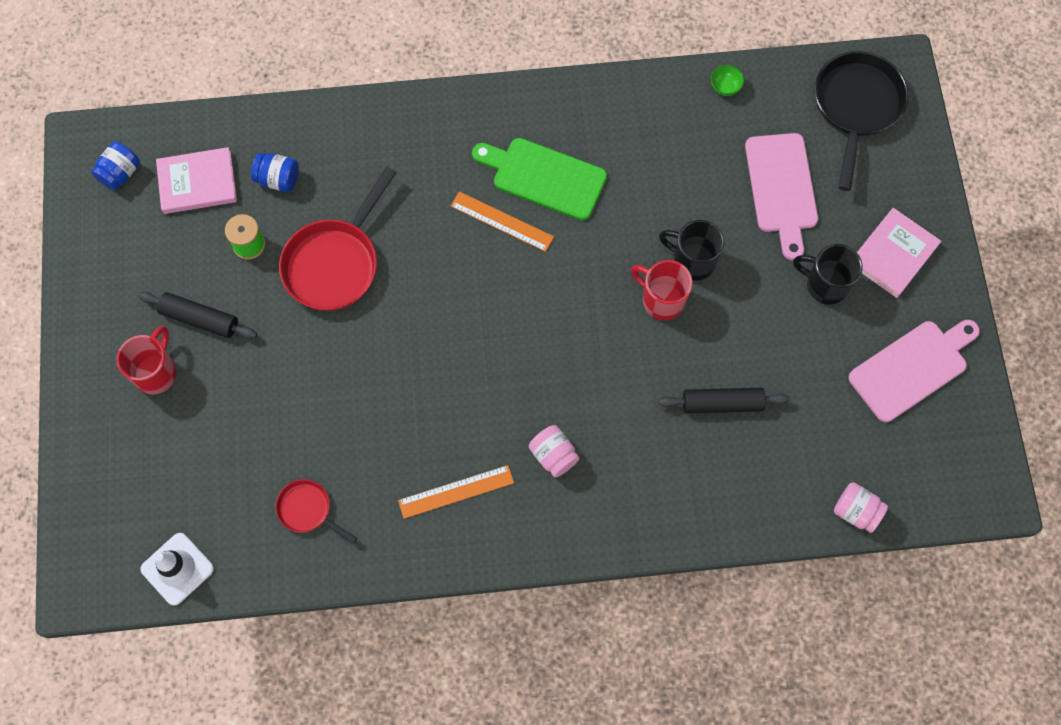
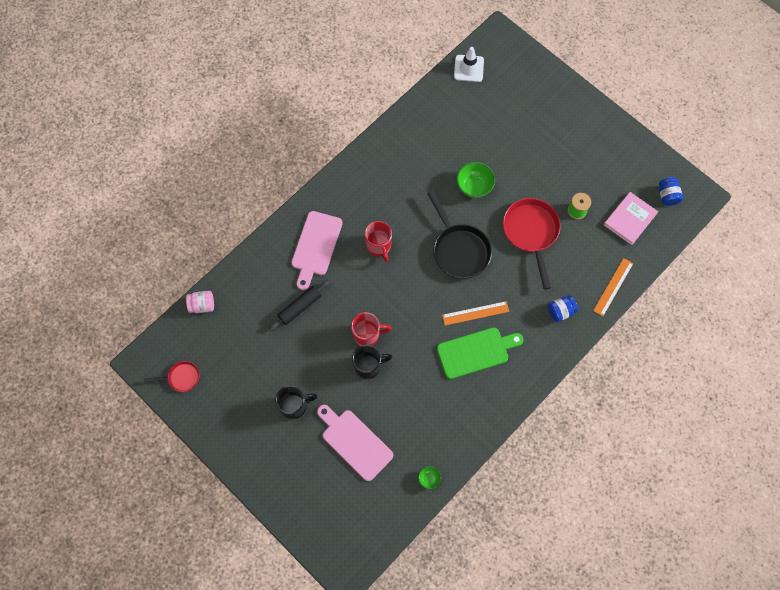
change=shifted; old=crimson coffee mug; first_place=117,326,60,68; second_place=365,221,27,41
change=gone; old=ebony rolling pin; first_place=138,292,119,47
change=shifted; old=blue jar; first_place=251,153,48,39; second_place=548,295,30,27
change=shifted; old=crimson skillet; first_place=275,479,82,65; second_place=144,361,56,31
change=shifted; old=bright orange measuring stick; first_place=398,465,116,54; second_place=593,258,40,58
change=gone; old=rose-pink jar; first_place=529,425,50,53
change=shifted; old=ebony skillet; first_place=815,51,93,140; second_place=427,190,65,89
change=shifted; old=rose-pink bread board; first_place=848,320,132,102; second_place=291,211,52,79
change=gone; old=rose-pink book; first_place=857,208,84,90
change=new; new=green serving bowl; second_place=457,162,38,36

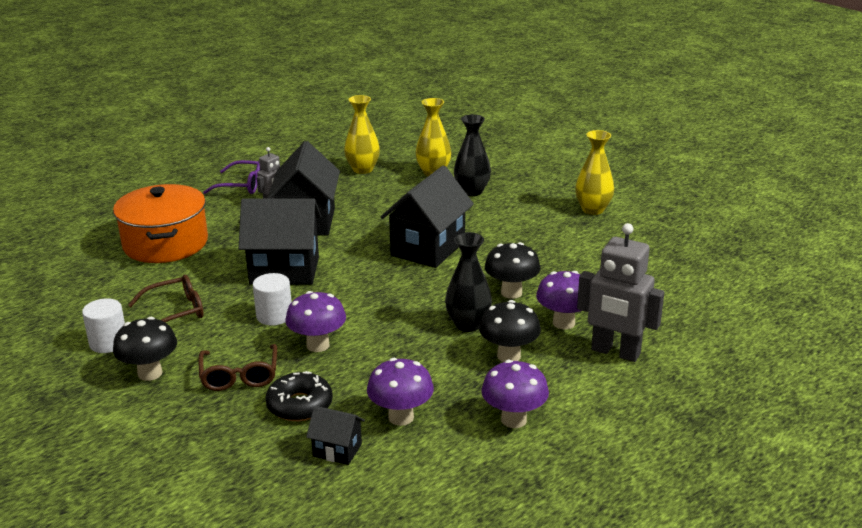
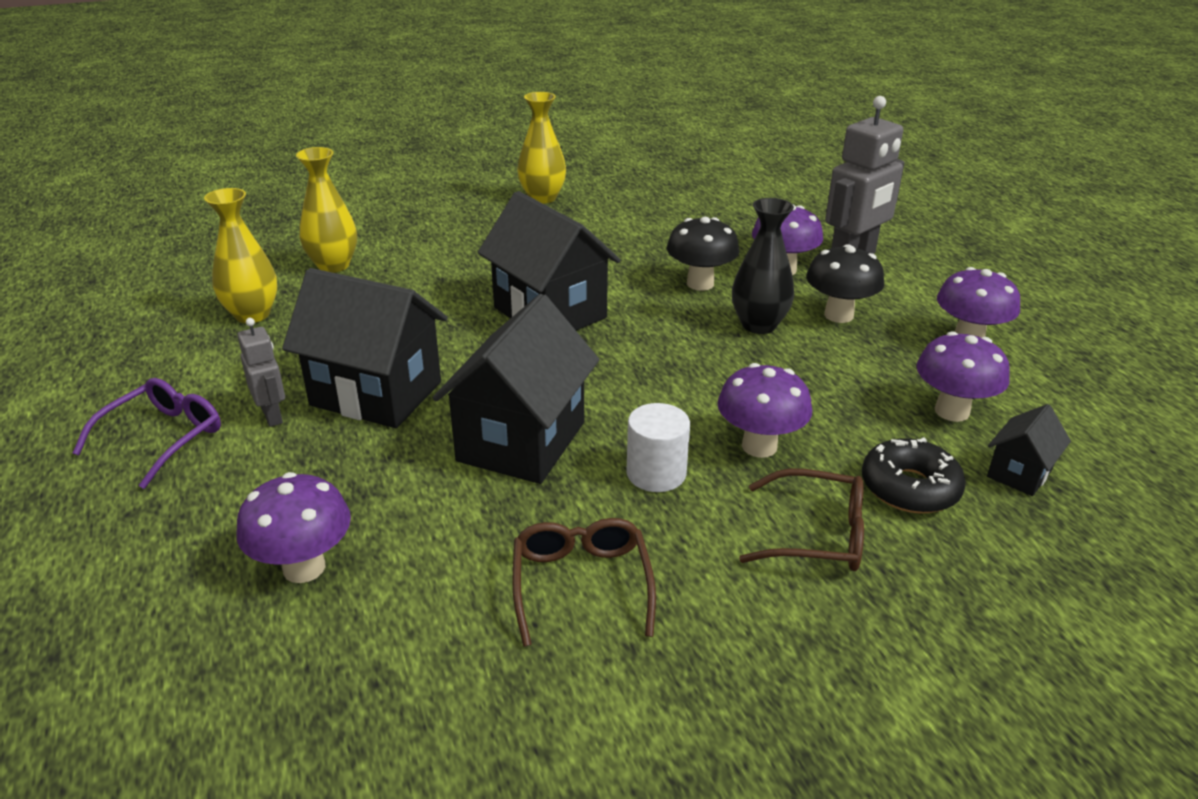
change=gone; old=white cylinder; first_place=82,298,43,55
change=swapped; old=bright orange pot; new=royal purple toadstool; first_place=113,184,95,79; second_place=236,472,115,111
change=gone; old=ebony toadstool; first_place=113,317,64,64
change=gone; old=ebony flower vase; first_place=454,114,37,82

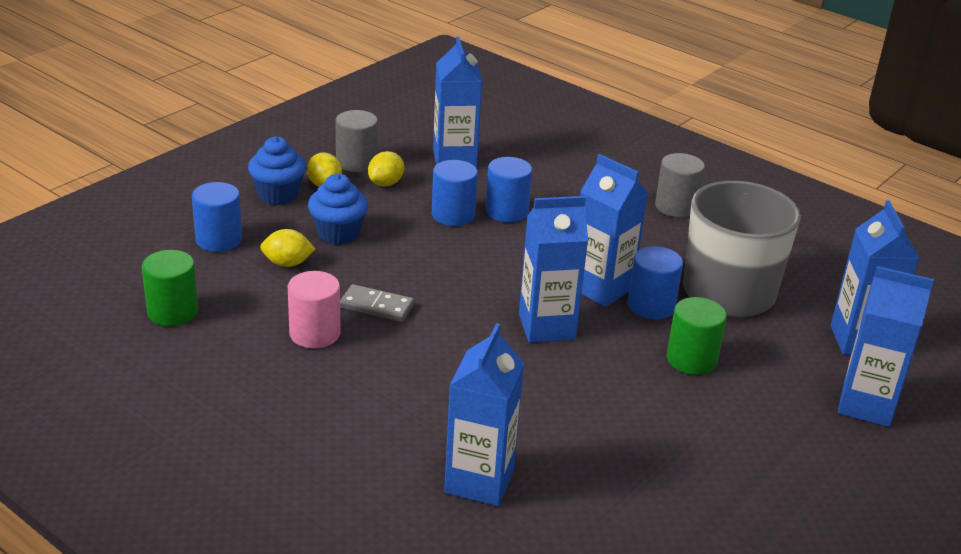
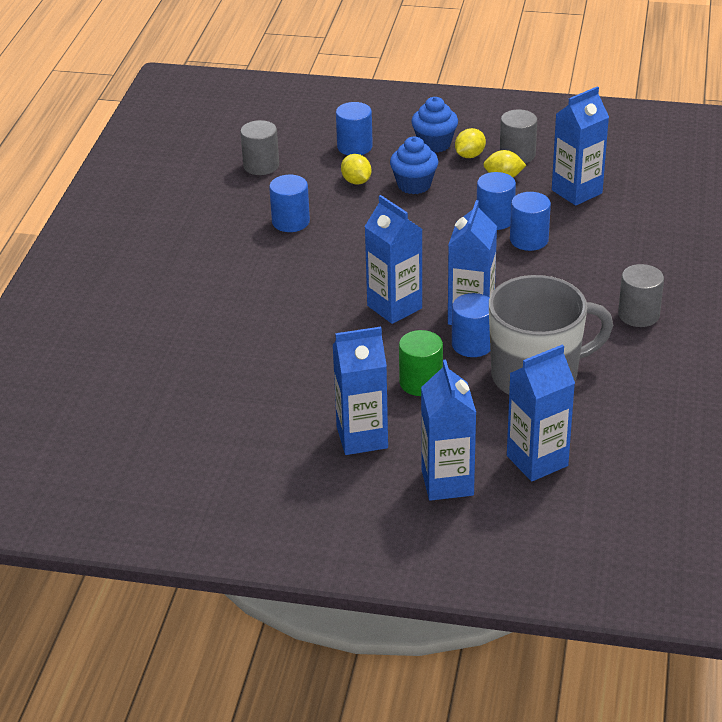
change=repainted; old=green cylinder; new=ash-grey cylinder; first_place=142,250,56,76; second_place=240,120,39,55
change=repainted; old=rose-pink cylinder; new=blue cylinder; first_place=288,271,53,78; second_place=269,175,41,57
change=gone; old=ash-grey domino tile; first_place=340,284,74,38
change=shifted; old=blue juice carton; first_place=444,323,80,183; second_place=333,327,55,128

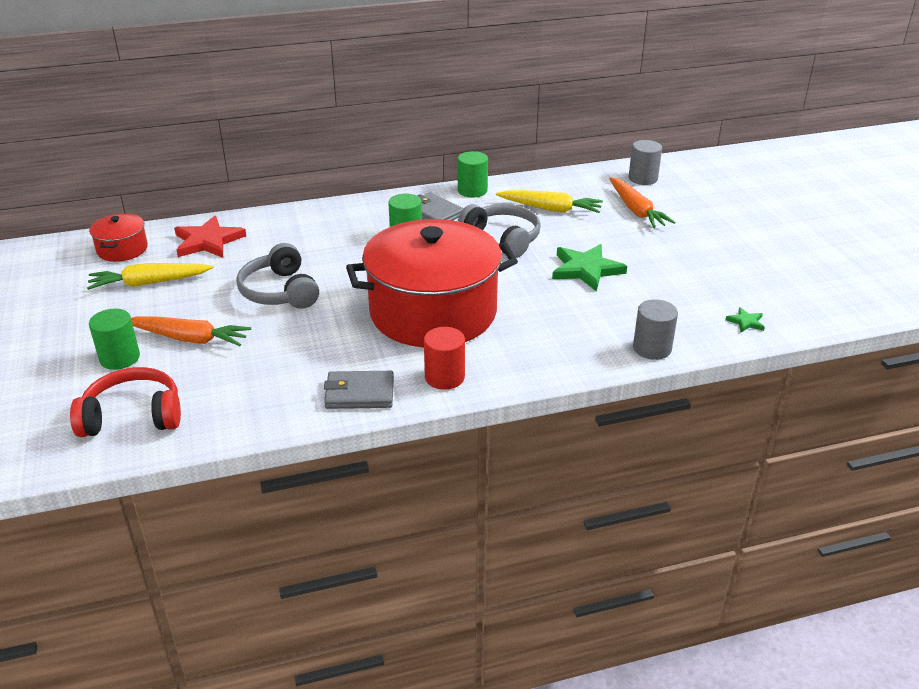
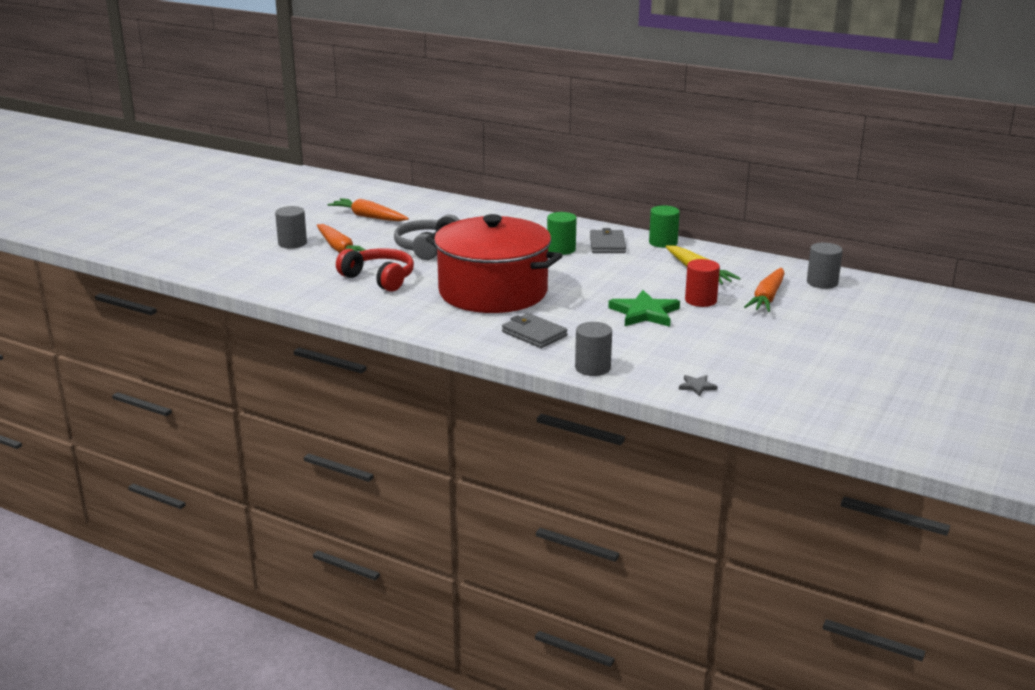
change=shifted; old=crimson headset; first_place=70,367,111,70; second_place=336,248,78,44
change=repainted; old=golden toy carrot; new=bright orange toy carrot; first_place=87,263,127,27; second_place=328,198,81,23
change=gone; old=crimson pot; first_place=89,213,59,49
change=repainted; old=green cylinder; new=ash-grey cylinder; first_place=89,309,51,61; second_place=275,206,32,43
change=gone; old=crimson star; first_place=174,216,72,42
change=shifted; old=ash-grey wallet; first_place=324,371,70,38; second_place=502,313,65,35
change=shifted; old=crimson cylinder; first_place=424,327,41,63; second_place=685,259,35,48
change=gone; old=ash-grey headset; first_place=458,204,83,54
change=repainted; old=green star; new=ash-grey star; first_place=725,307,40,25; second_place=679,375,39,22

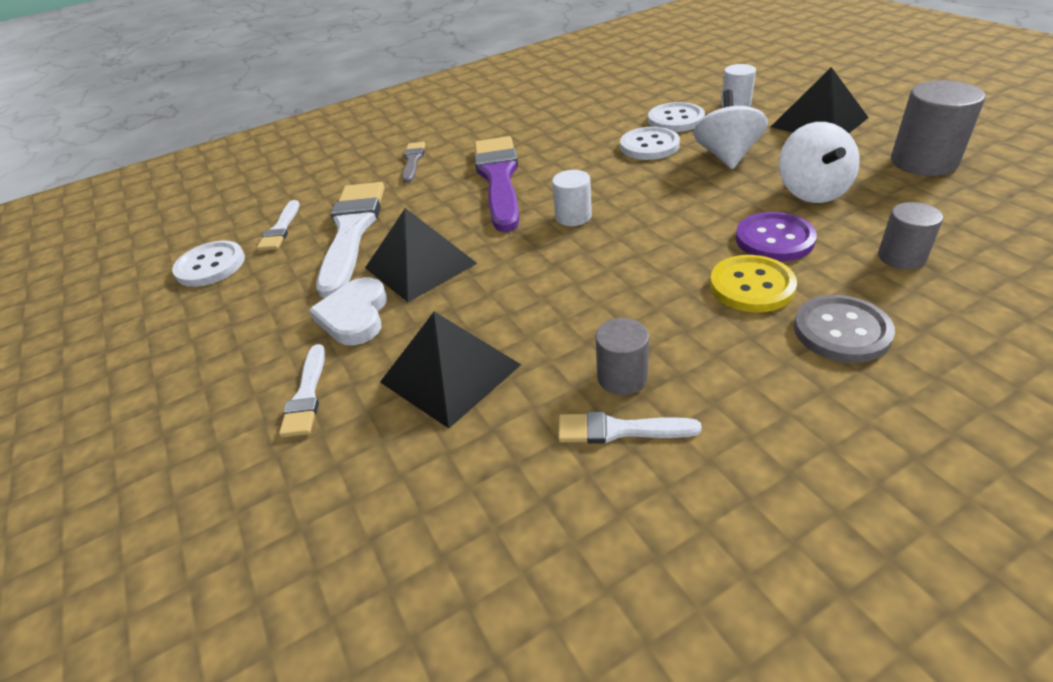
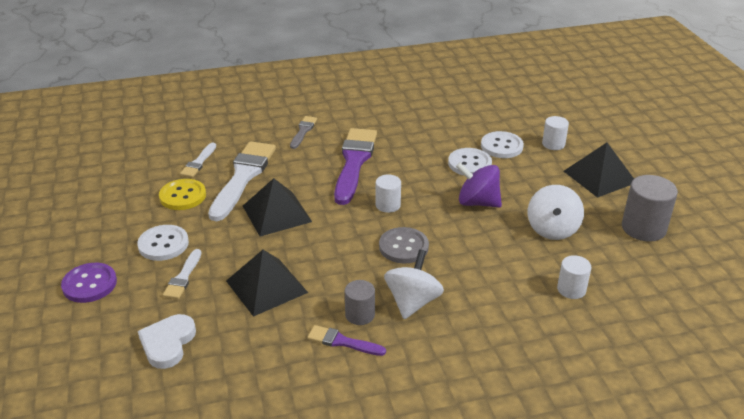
change=shifted; old=white shirt button; first_place=172,241,73,46; second_place=137,225,52,36
change=shifted; old=white love heart; first_place=309,277,78,68; second_place=138,314,58,55
change=repainted; old=white paint brush; new=royal purple paint brush; first_place=558,412,144,32; second_place=307,325,79,31
change=shifted; old=white toy top; first_place=693,89,75,80; second_place=384,249,60,70
change=shifted; old=golden shirt button; first_place=710,255,87,58; second_place=159,179,47,31
change=shifted; old=royal purple shirt button; first_place=735,212,82,49; second_place=61,263,56,40
change=shifted; old=ash-grey shirt button; first_place=794,295,101,68; second_place=379,227,50,36
change=repainted; old=ash-grey cylinder; new=white cylinder; first_place=878,202,65,68; second_place=557,255,35,44
change=new; new=royal purple toy top; second_place=456,162,46,46

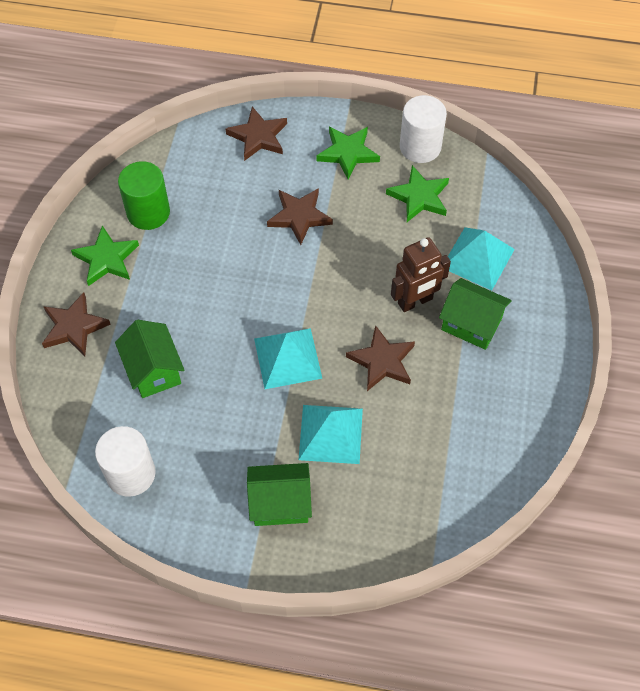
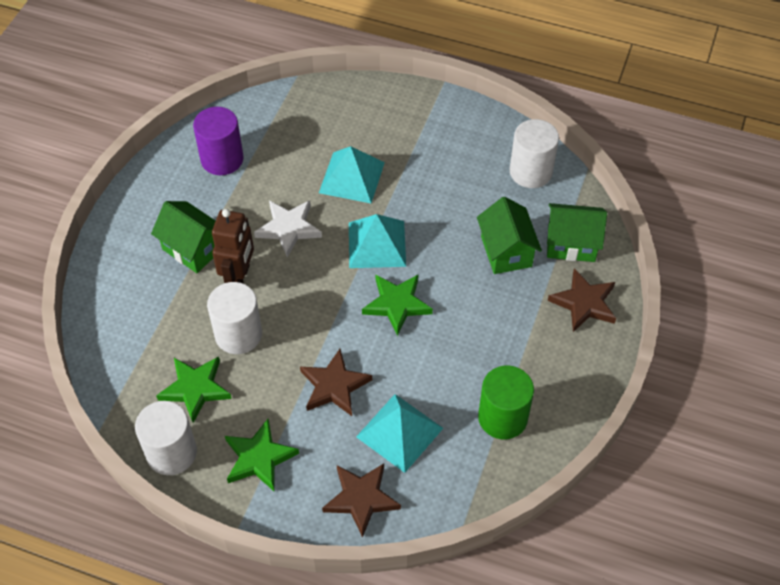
change=shifted; old=green star; first_place=71,226,68,60; second_place=362,275,71,61
change=shifted; old=green toy house; first_place=247,463,65,63; second_place=547,203,60,59
change=repainted; old=dark brown star; new=white star; first_place=346,325,69,66; second_place=254,201,68,57
change=rotated; old=dark brown robot; first_place=391,237,60,75; second_place=212,209,42,74; degrees=120
change=shifted; old=teal pyramid; first_place=448,227,67,63; second_place=356,394,87,79
change=new; new=royal purple cylinder; second_place=193,107,50,68
change=new; new=white cylinder; second_place=207,282,55,72

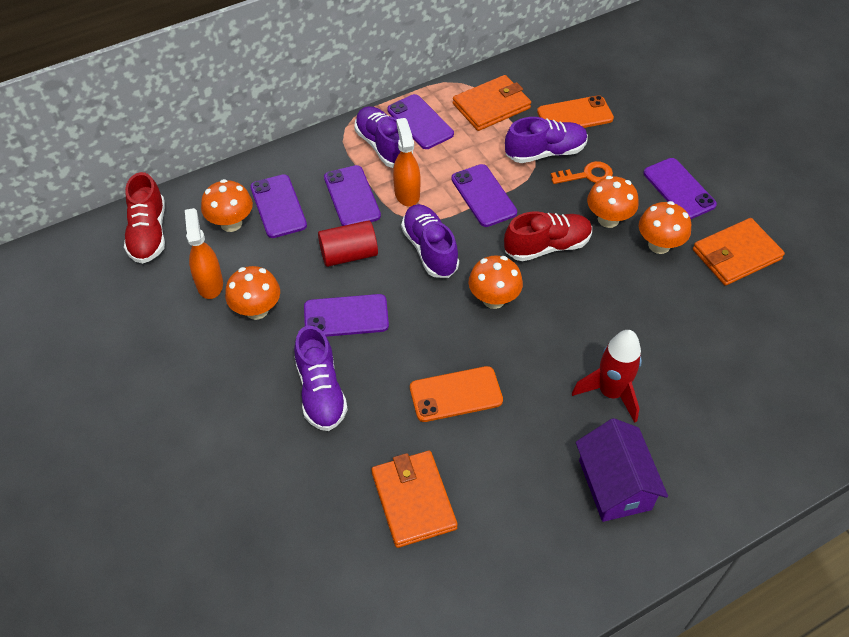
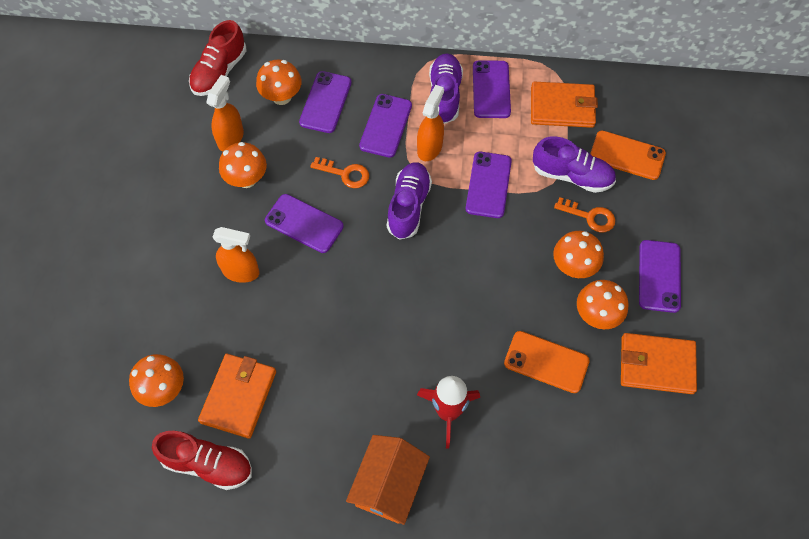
change=swapped; old=royal purple lace-up shoe; new=bright orange spray cleaner; first_place=294,325,54,106; second_place=212,227,48,56
change=swapped; old=crimson cylinder; new=bright orange door key; first_place=318,220,60,47; second_place=310,157,59,31
change=shifted; old=bright orange smartphone; first_place=410,366,93,56; second_place=504,331,86,62
change=shifted; old=bright orange toadstool; first_place=469,255,54,54; second_place=129,354,55,53
change=shifted; old=crimson lace-up shoe; first_place=504,211,88,50; second_place=152,431,100,59
change=repainted; old=royal purple toy house; new=bright orange toy house; first_place=576,418,92,104; second_place=346,435,84,90

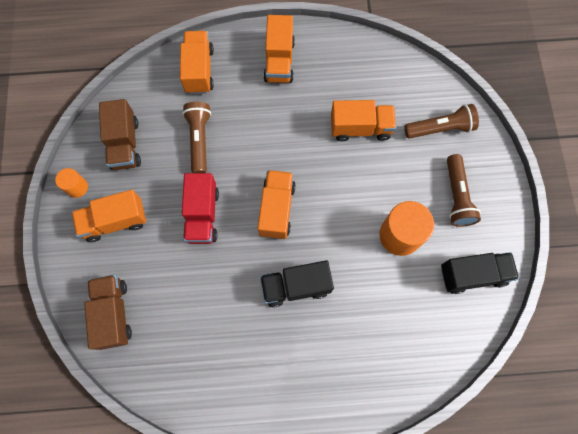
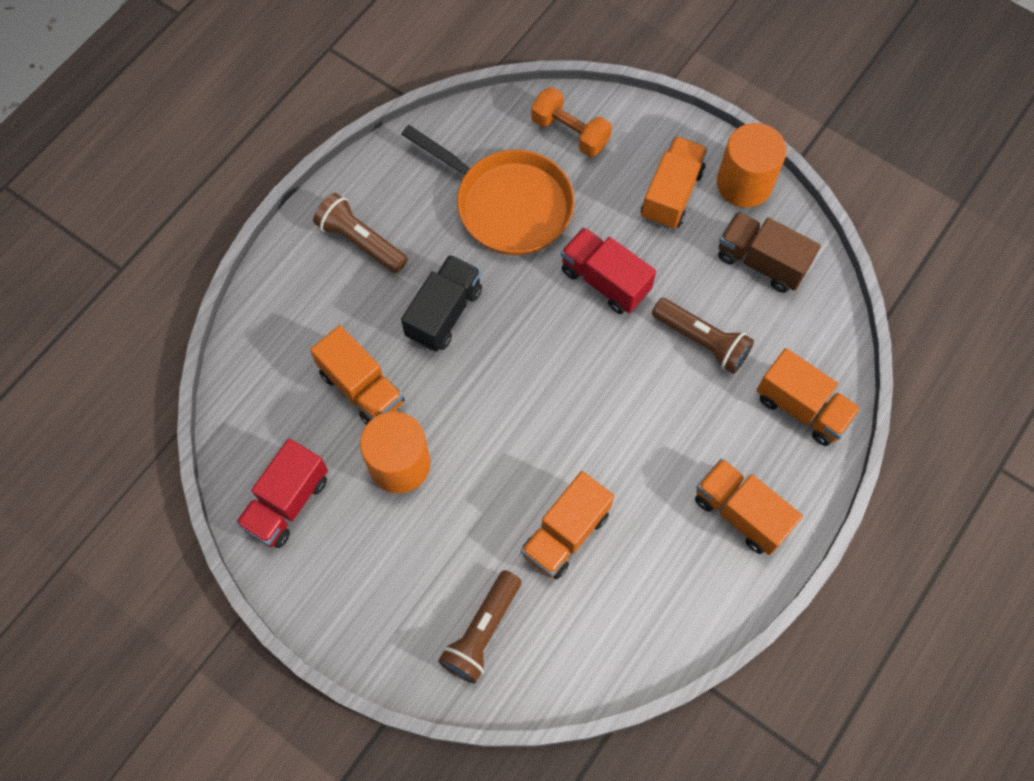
change=scaled; old=bright orange cylinder; first_place=55,168,33,30; second_place=717,123,70,85; factor=1.87
change=swapped; old=dark brown lorry; new=bright orange free weight; first_place=84,275,48,75; second_place=531,87,81,70
change=shifted; old=bright orange lorry; first_place=258,170,38,69; second_place=310,325,95,100
change=repainted; old=ebony lorry; new=crimson lorry; first_place=441,252,78,42; second_place=235,438,93,110
change=shifted; old=dark brown pocket torch; first_place=447,154,34,73; second_place=313,193,95,80
change=new; new=bright orange skillet; second_place=401,125,173,130

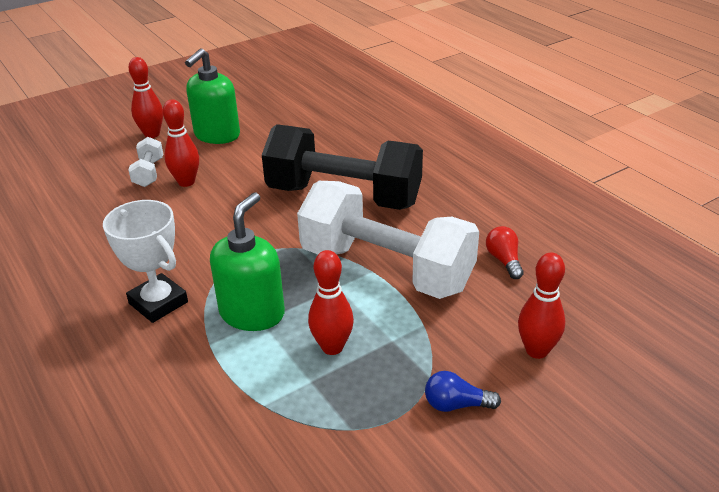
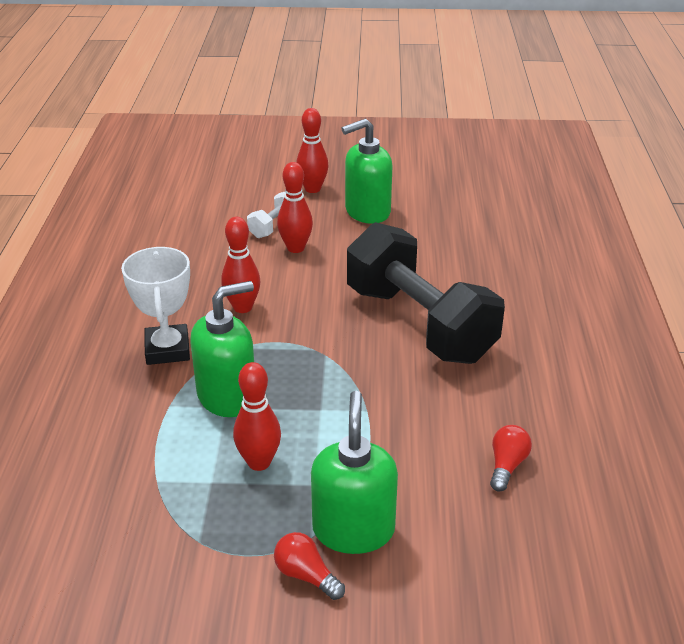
change=gone; old=white free weight; first_place=297,181,182,118
change=repainted; old=blue light bulb; new=crimson light bulb; first_place=425,371,76,41; second_place=274,532,71,68
change=shifted; old=crimson tenpin; first_place=518,253,47,106; second_place=221,217,39,96
change=new; new=green pump bottle; second_place=311,391,87,163

